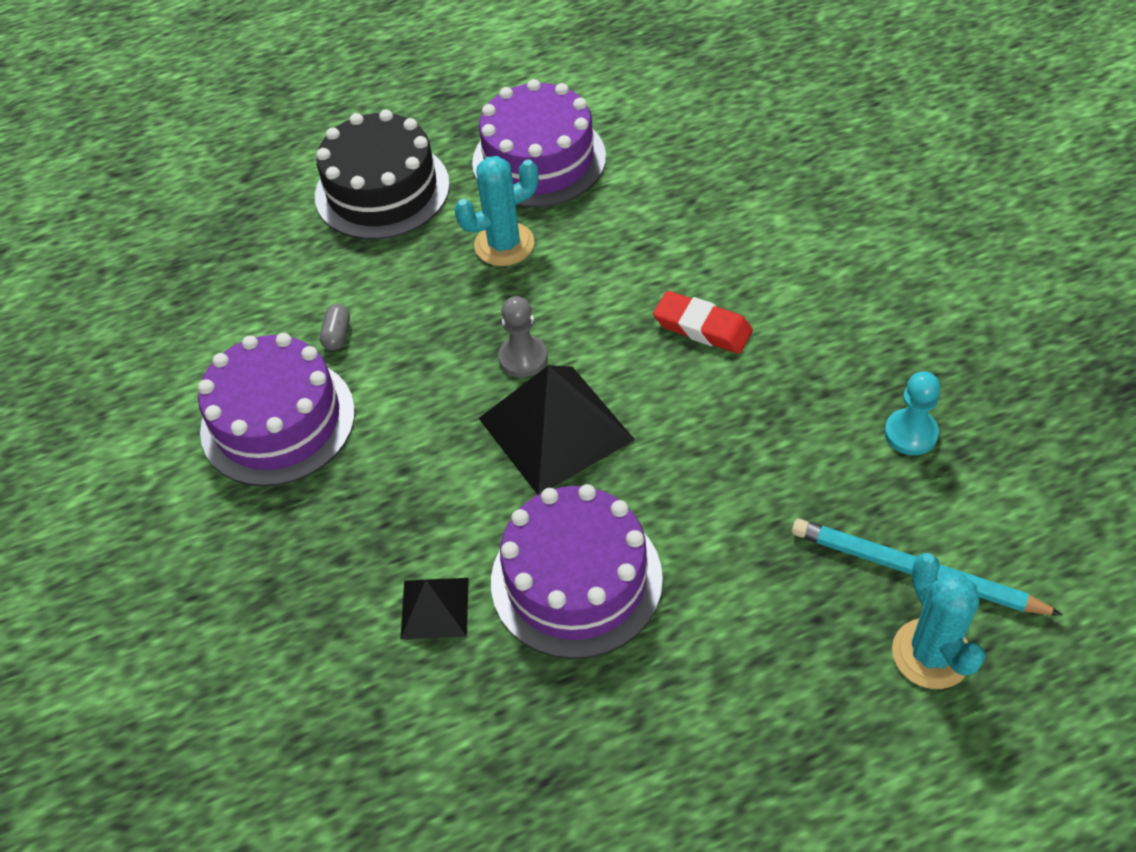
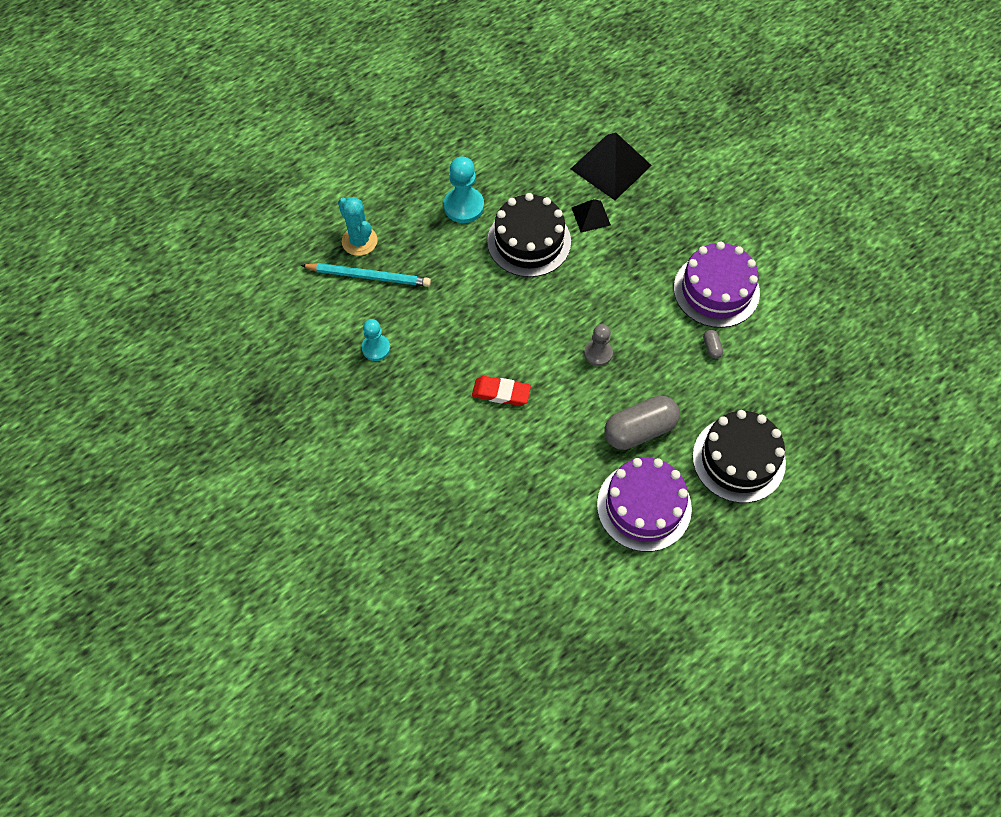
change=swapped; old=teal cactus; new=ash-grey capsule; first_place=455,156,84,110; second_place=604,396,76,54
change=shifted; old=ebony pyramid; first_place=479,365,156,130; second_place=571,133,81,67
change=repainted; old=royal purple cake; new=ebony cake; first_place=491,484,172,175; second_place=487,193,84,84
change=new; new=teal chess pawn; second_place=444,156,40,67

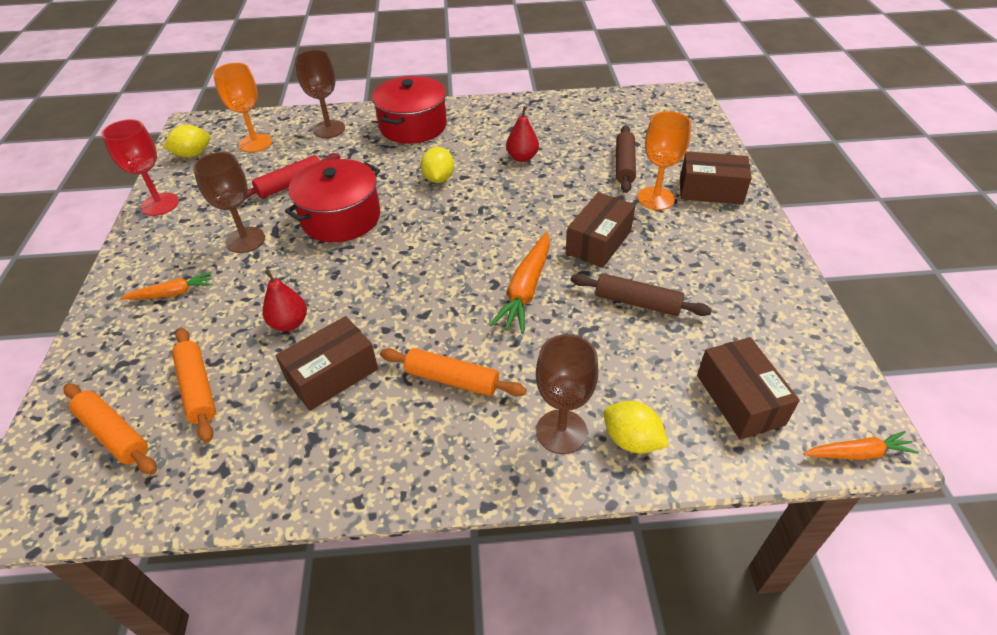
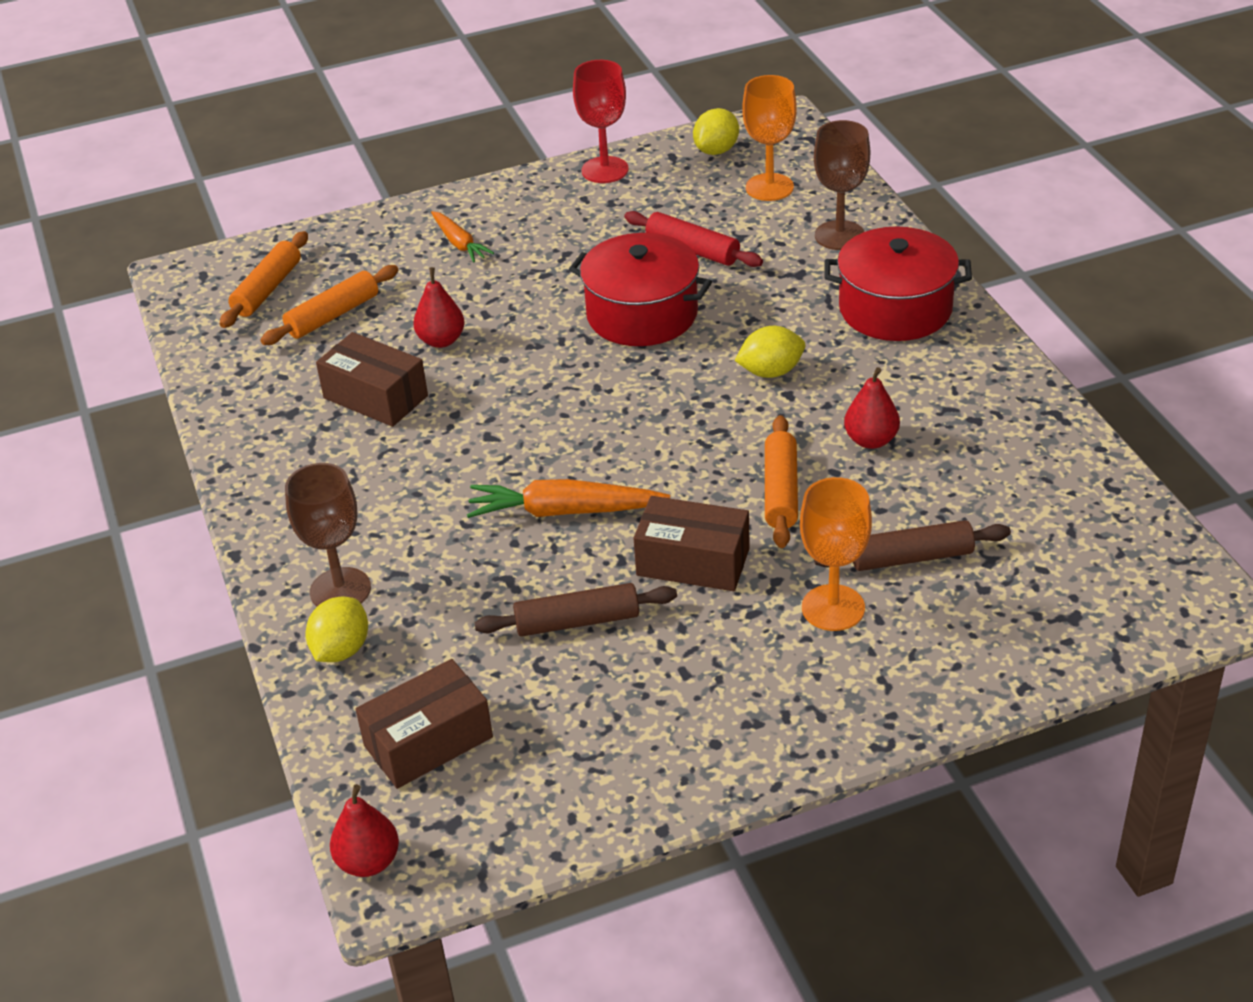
change=rotated; old=golden citrus fruit; first_place=163,125,47,33; second_place=693,108,46,47; degrees=75
change=gone; old=dark brown wine glass; first_place=193,152,72,101
change=shifted; old=bright orange rolling pin; first_place=380,348,147,49; second_place=765,415,33,133
change=rotated; old=dark brown rolling pin; first_place=571,273,141,43; second_place=474,583,203,54; degrees=75
change=gone; old=dark brown parcel; first_place=680,151,72,54
change=swapped; old=bright orange toy carrot; new=crimson pear fruit; first_place=804,431,115,29; second_place=330,784,69,93

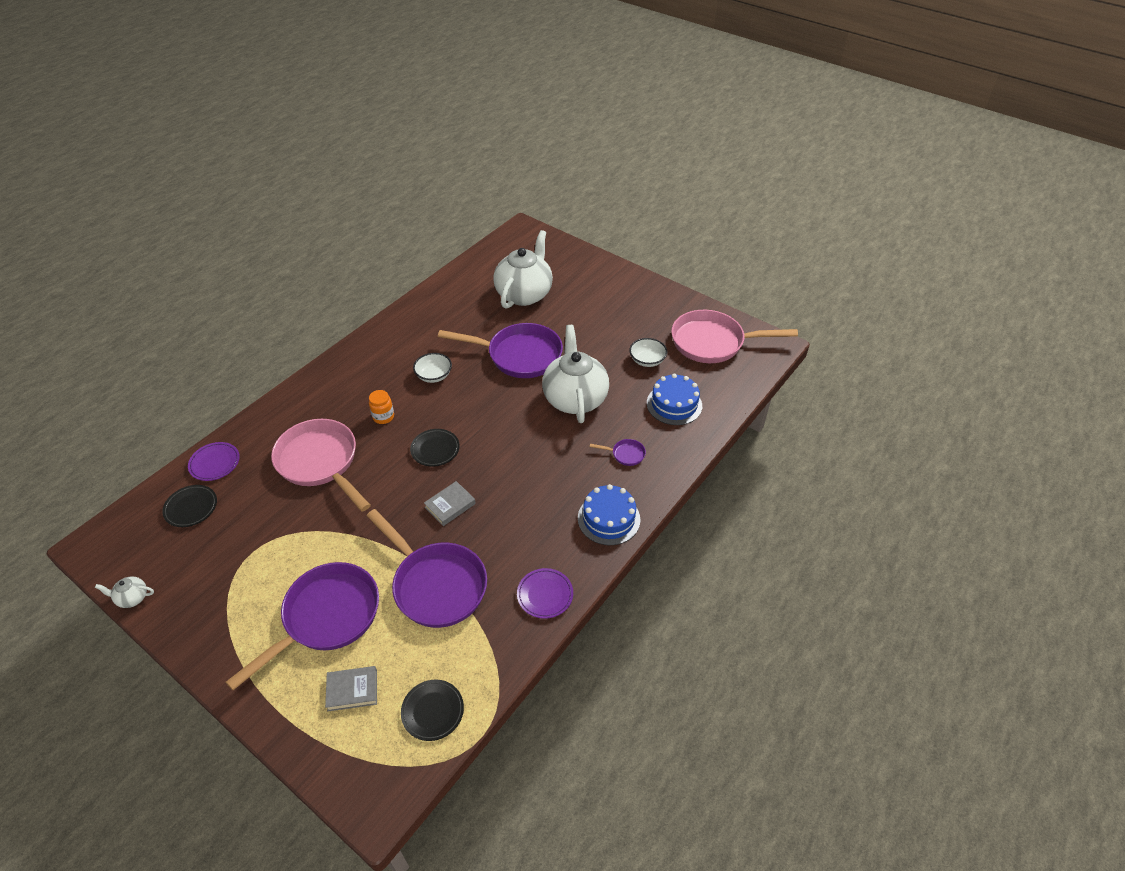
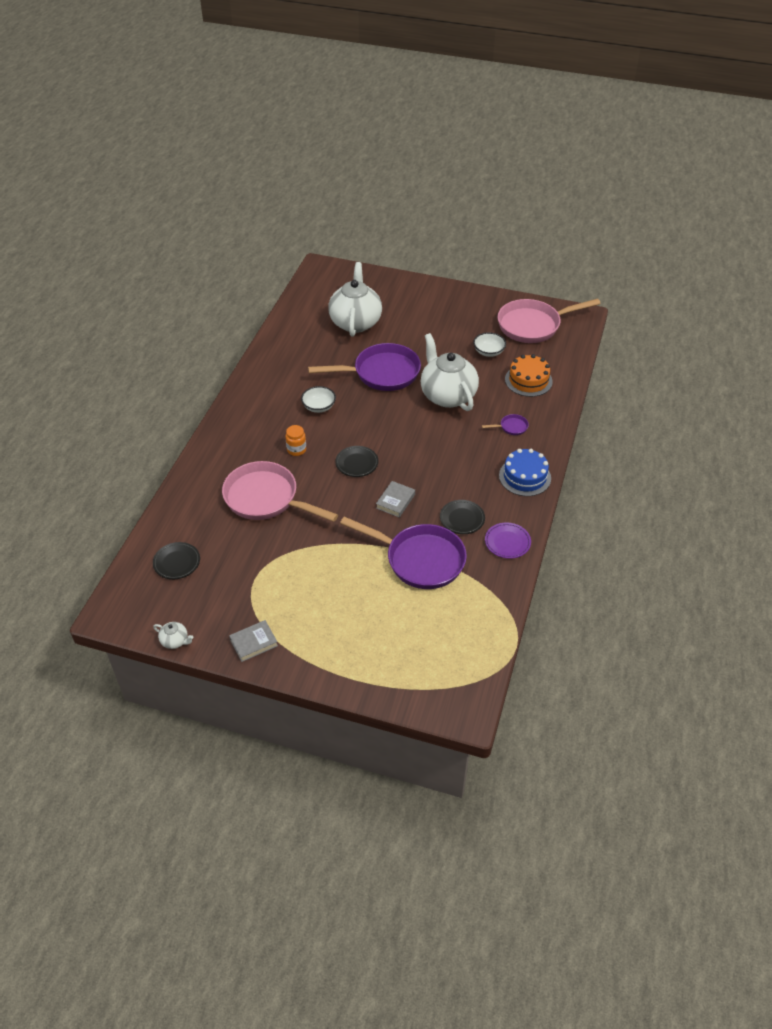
change=rotated; old=white china teapot; first_place=95,577,59,31; second_place=153,622,41,27; degrees=-135
change=gone; old=royal purple dinner plate; first_place=188,442,52,39
change=gone; old=royal purple skillet; first_place=226,562,153,128
change=shifted; old=ash-grey book; first_place=325,666,52,45; second_place=229,620,49,42
change=shifted; old=ebony dinner plate; first_place=401,680,63,61; second_place=440,500,45,34
change=repainted; old=blue cake; new=bright orange cake; first_place=647,374,55,51; second_place=505,354,48,43

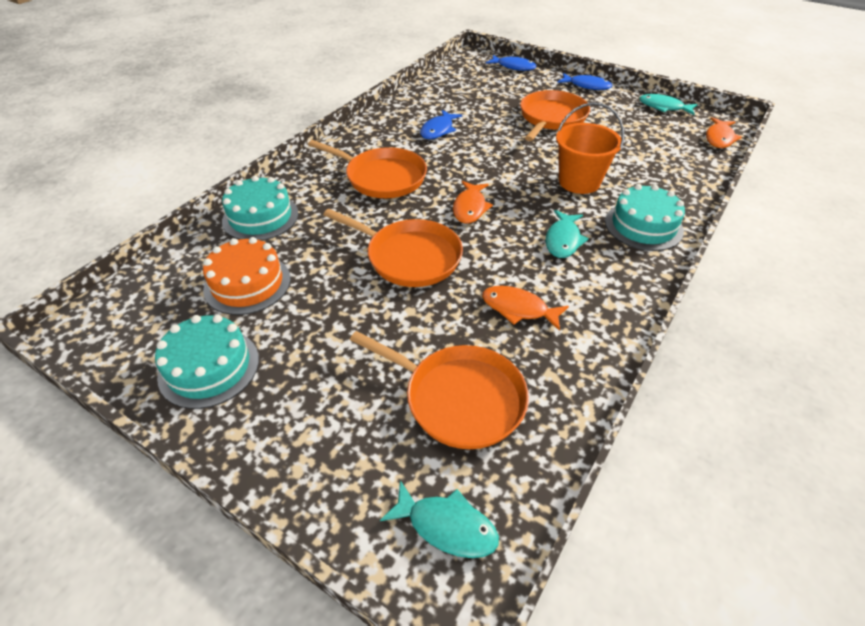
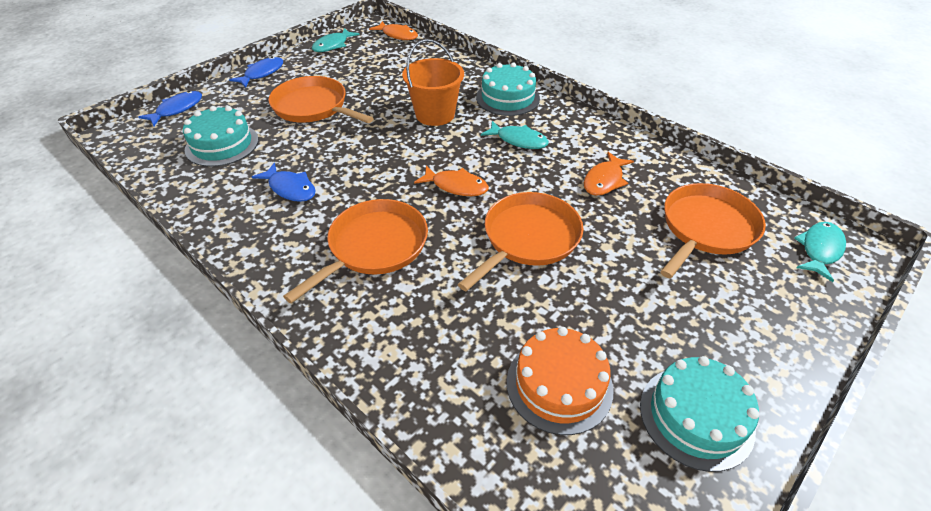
change=shifted; old=teal cake; first_place=222,176,77,65; second_place=183,106,75,61

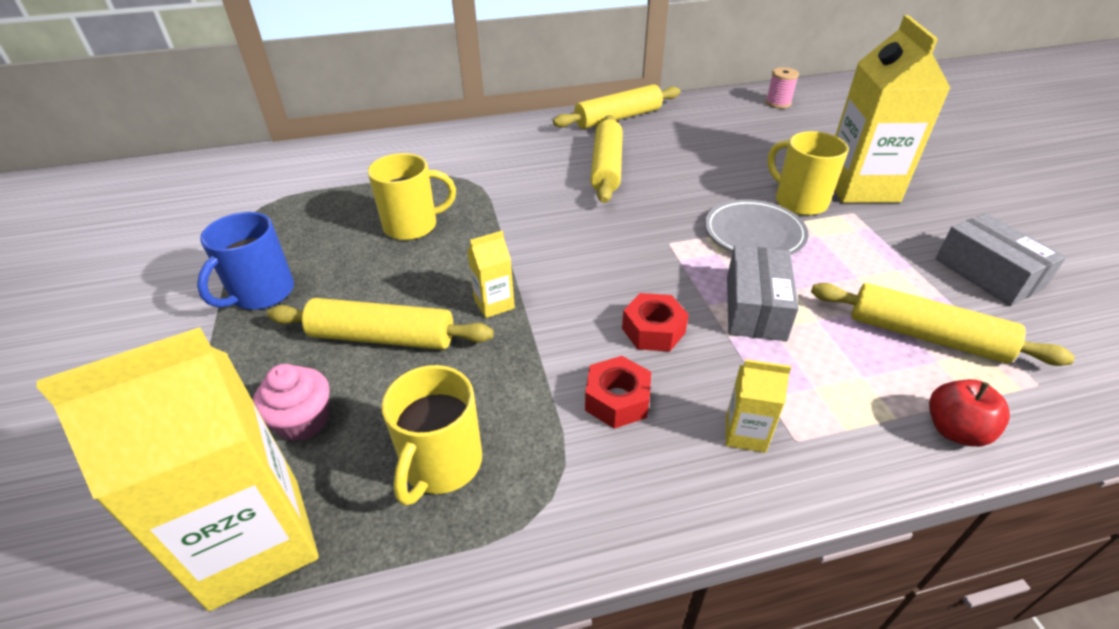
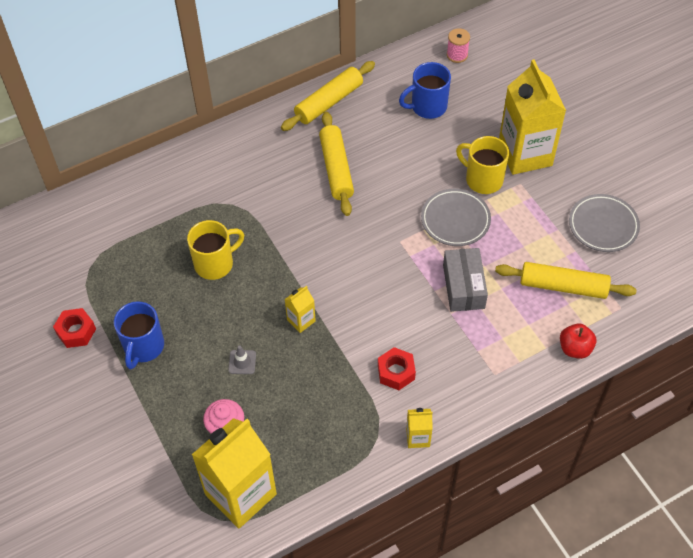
change=swapped; old=golden rolling pin; new=ash-grey traffic cone; first_place=267,298,227,52; second_place=228,346,28,28
change=gone; old=golden coffee mug; first_place=381,365,101,141
change=shifted; old=crimson nut; first_place=622,293,67,59; second_place=53,308,43,40
change=shifted; old=golden juice carton; first_place=726,359,65,94; second_place=406,408,27,40
change=swapped; old=ash-grey parcel; new=ash-grey dinner plate; first_place=935,213,131,93; second_place=569,194,71,58
change=new; new=blue coffee mug; second_place=399,62,52,57

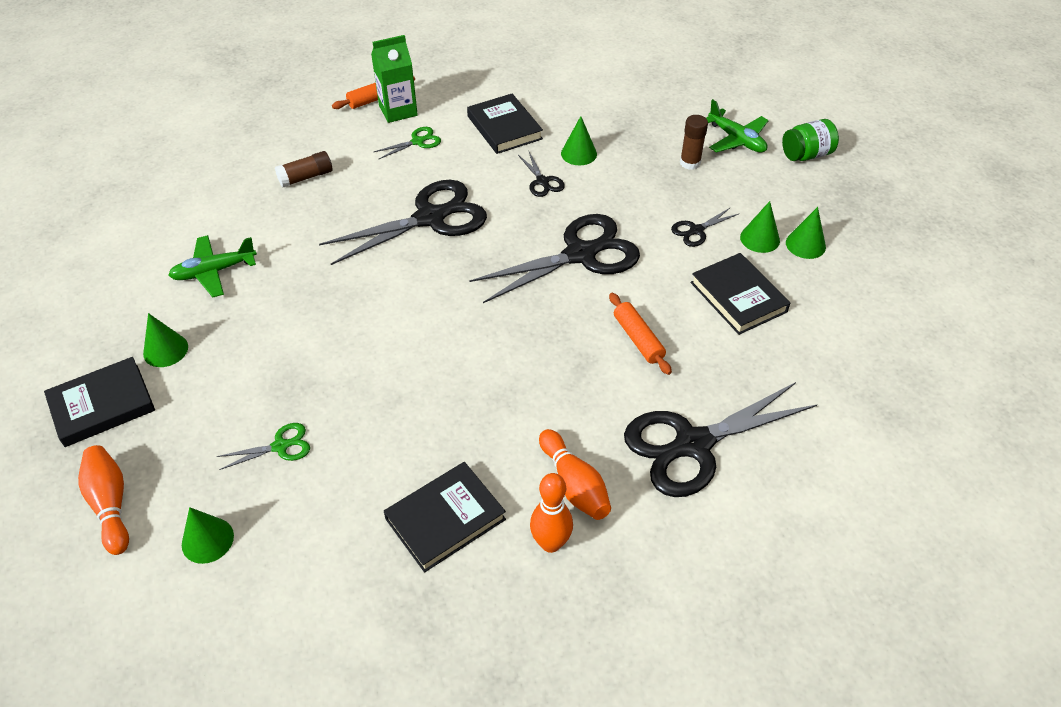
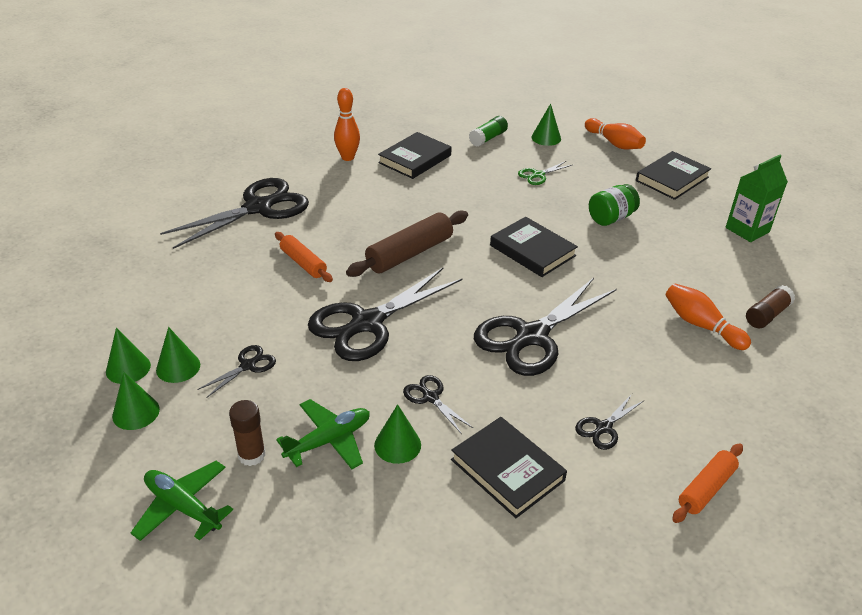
change=shifted; old=green cone; first_place=143,313,45,54; second_place=112,372,48,58
change=shifted; old=green aeroplane; first_place=168,235,89,63; second_place=276,399,94,70
change=shifted; old=dark brown stick of glue; first_place=275,151,57,36; second_place=746,285,49,43
change=shifted; old=green juice carton; first_place=371,35,47,88; second_place=726,155,62,87
change=repainted; old=green scissors; new=ebony scissors; first_place=374,127,67,33; second_place=575,394,68,56
change=shifted; old=bright orange tenpin; first_place=539,429,72,91; second_place=665,283,86,67
change=shifted; old=ebony book; first_place=690,253,100,82; second_place=490,217,88,60
change=shifted; old=green jar; first_place=782,119,57,42; second_place=589,184,51,42
change=new; new=dark brown rolling pin; second_place=346,210,122,67
change=new; new=green stick of glue; second_place=469,116,39,31

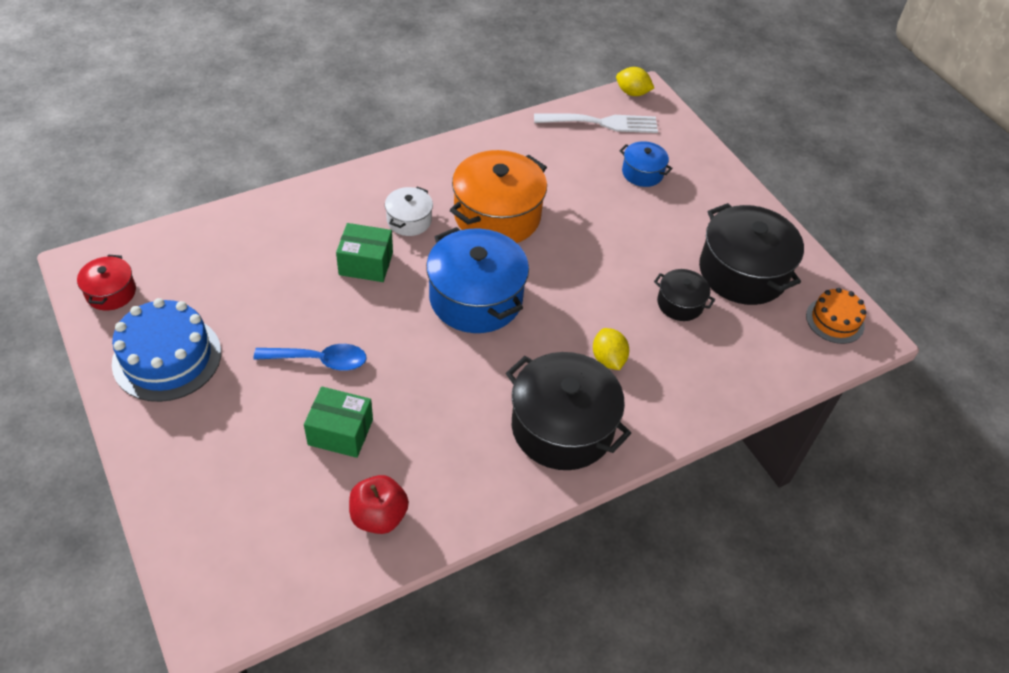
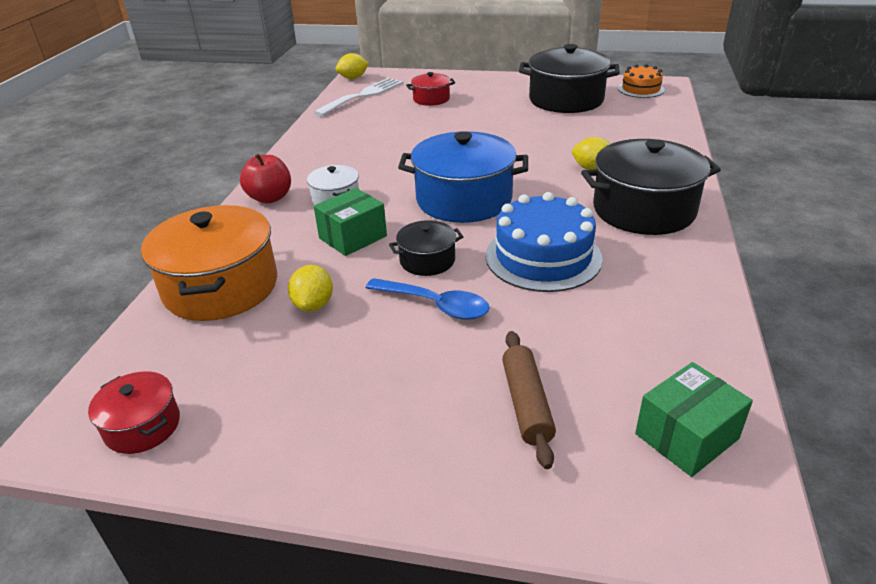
change=shifted; old=blue cake; first_place=112,298,109,104; second_place=486,192,117,100
change=rotated; old=blue tablespoon; first_place=253,344,114,27; second_place=366,278,124,42; degrees=75
change=shifted; old=green parcel; first_place=304,386,69,72; second_place=635,362,118,115
change=shifted; old=crimson toy apple; first_place=349,475,60,59; second_place=240,153,51,50
change=shifted; old=bright orange pot; first_place=450,150,97,93; second_place=141,205,136,116
change=repainted; old=blue pot; new=crimson pot; first_place=620,141,53,46; second_place=406,72,49,34
change=shifted; old=ebony pot; first_place=654,269,61,52; second_place=389,220,74,56
change=new; new=golden citrus fruit; second_place=288,265,45,47
change=new; new=dark brown rolling pin; second_place=502,331,54,138

